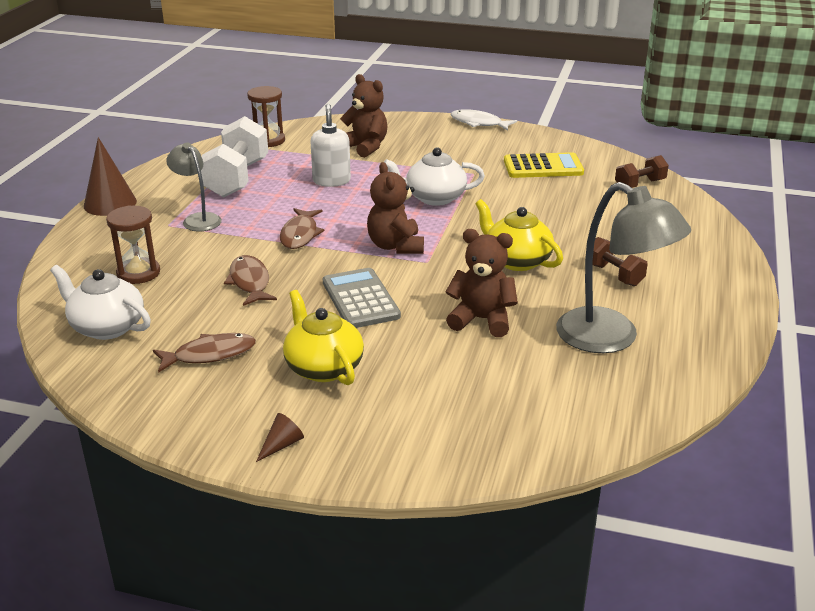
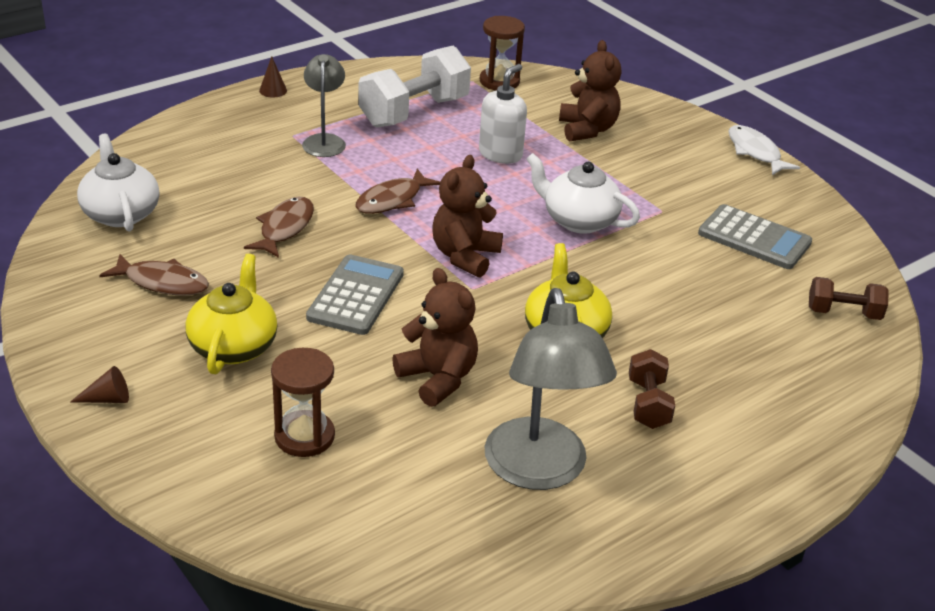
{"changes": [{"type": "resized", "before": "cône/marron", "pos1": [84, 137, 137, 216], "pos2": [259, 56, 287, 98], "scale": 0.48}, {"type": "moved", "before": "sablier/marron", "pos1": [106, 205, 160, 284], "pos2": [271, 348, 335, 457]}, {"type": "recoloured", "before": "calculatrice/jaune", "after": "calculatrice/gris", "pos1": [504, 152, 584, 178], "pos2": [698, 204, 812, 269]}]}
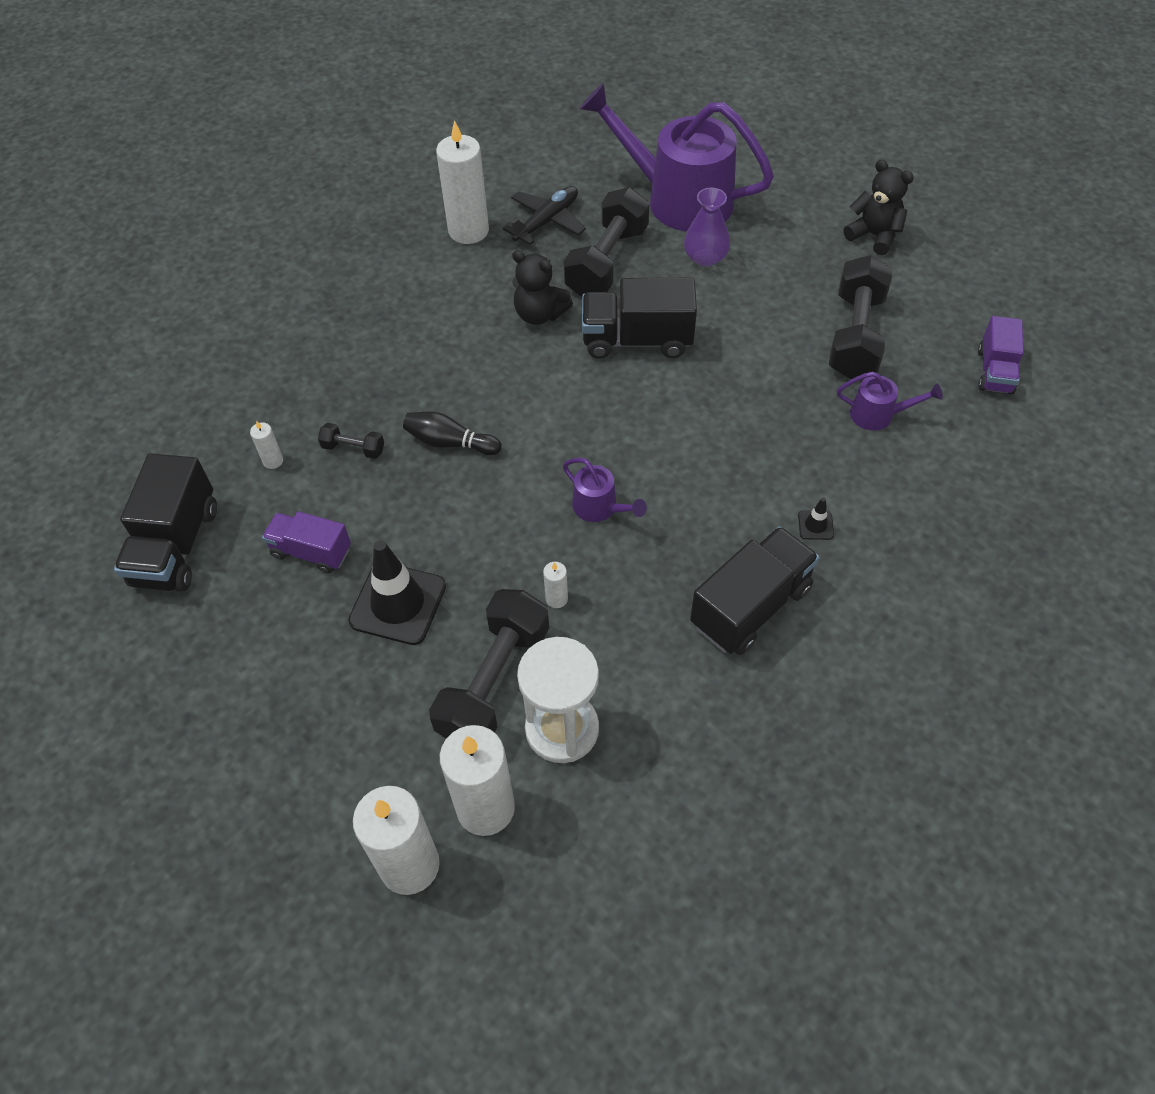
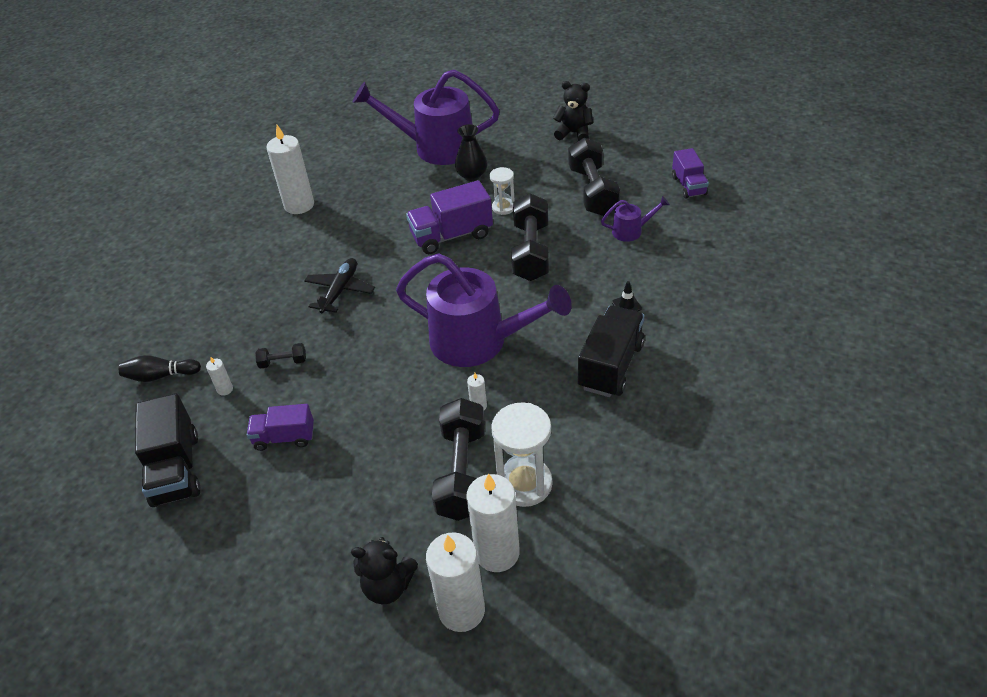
{"changes": [{"type": "removed", "before": "cône de chantier/noir", "pos1": [348, 540, 446, 645]}, {"type": "moved", "before": "quille/noir", "pos1": [403, 411, 502, 455], "pos2": [119, 355, 201, 382]}, {"type": "moved", "before": "avion/noir", "pos1": [503, 186, 586, 245], "pos2": [304, 258, 375, 314]}, {"type": "moved", "before": "ours en peluche/noir", "pos1": [512, 250, 573, 325], "pos2": [351, 537, 418, 604]}, {"type": "resized", "before": "arrosoir/violet", "pos1": [563, 458, 647, 522], "pos2": [396, 254, 572, 367], "scale": 2.33}, {"type": "moved", "before": "haltère/noir", "pos1": [564, 187, 649, 297], "pos2": [511, 193, 549, 281]}, {"type": "recoloured", "before": "camion/noir", "after": "camion/violet", "pos1": [582, 278, 697, 359], "pos2": [406, 180, 493, 254]}, {"type": "recoloured", "before": "vase/violet", "after": "vase/noir", "pos1": [684, 188, 730, 266], "pos2": [455, 124, 488, 181]}, {"type": "added", "after": "sablier/blanc", "pos2": [490, 167, 515, 215]}]}
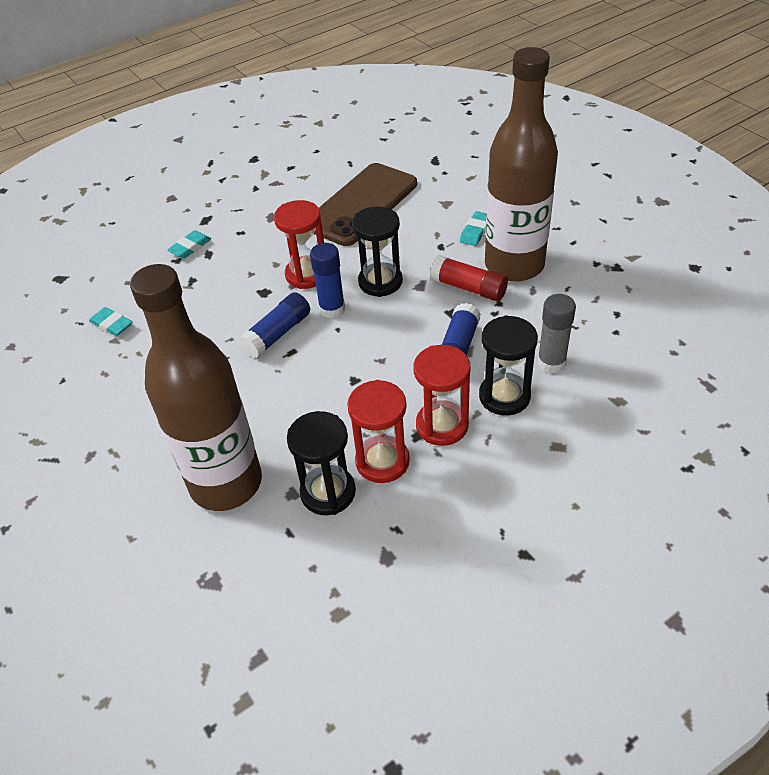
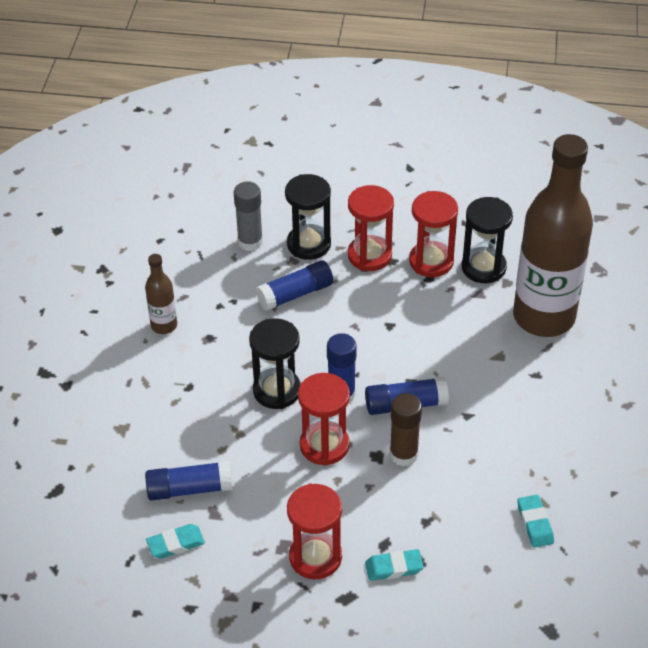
{"changes": [{"type": "replaced", "before": "téléphone/marron", "after": "bâton de colle/bleu", "pos1": [314, 163, 417, 246], "pos2": [145, 461, 232, 501]}, {"type": "removed", "before": "bâton de colle/rouge", "pos1": [430, 255, 508, 301]}, {"type": "moved", "before": "gomme/turquoise", "pos1": [460, 211, 486, 246], "pos2": [146, 524, 205, 559]}, {"type": "resized", "before": "bouteille/marron", "pos1": [485, 47, 558, 282], "pos2": [145, 254, 177, 334], "scale": 0.42}, {"type": "added", "after": "sablier/rouge", "pos2": [287, 483, 342, 579]}, {"type": "added", "after": "bâton de colle/marron", "pos2": [390, 393, 422, 466]}]}
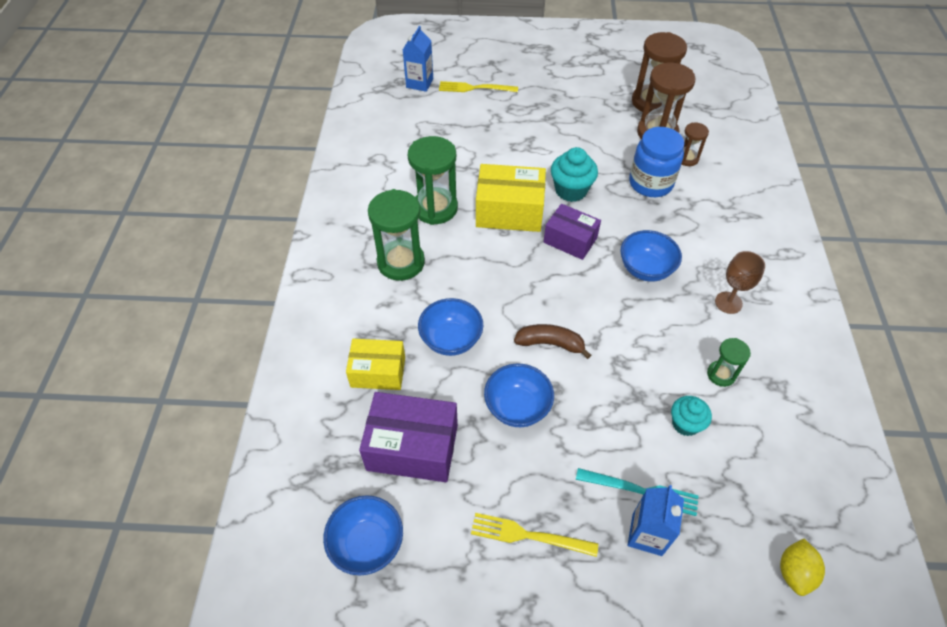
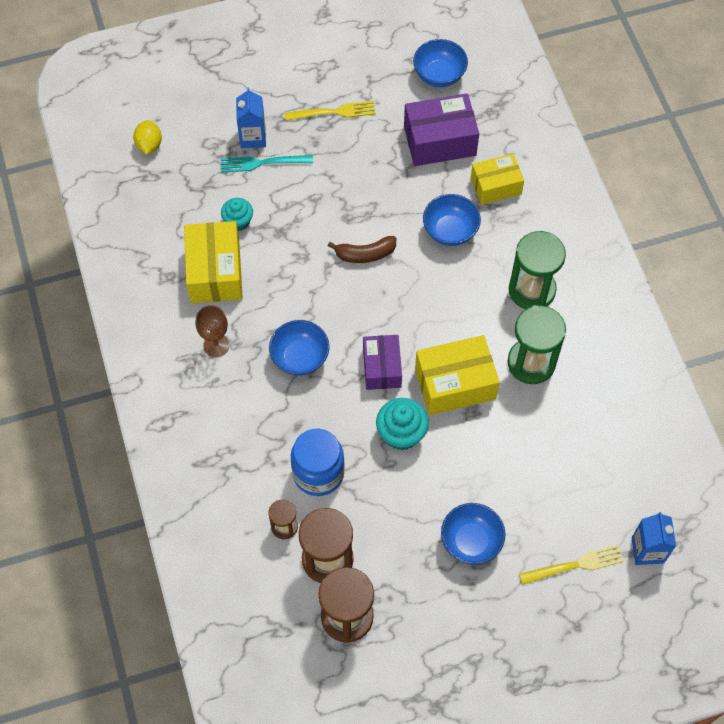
{"changes": [{"type": "moved", "before": "bol/bleu", "pos1": [484, 363, 554, 427], "pos2": [441, 503, 505, 565]}, {"type": "turned", "before": "boîte/violet", "pos1": [544, 204, 601, 260], "pos2": [363, 335, 402, 390], "turn": 75}, {"type": "replaced", "before": "sablier/vert", "after": "boîte/jaune", "pos1": [707, 338, 751, 387], "pos2": [184, 221, 243, 303]}]}
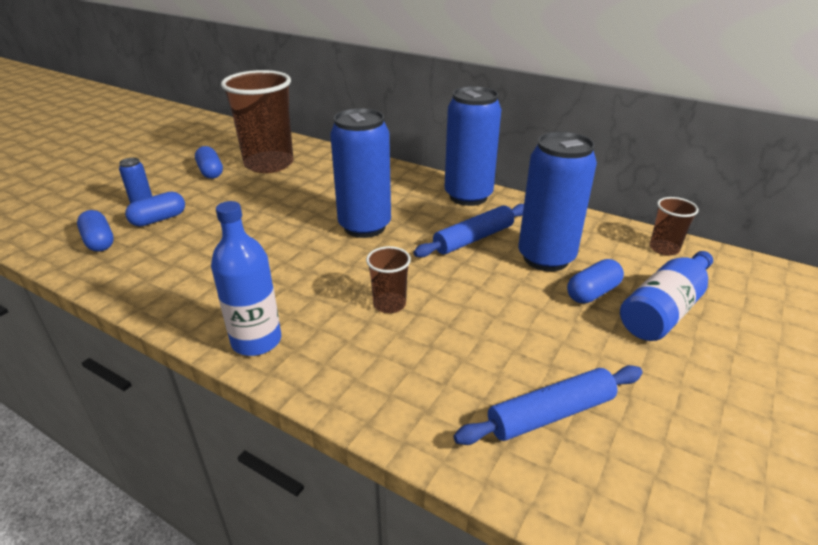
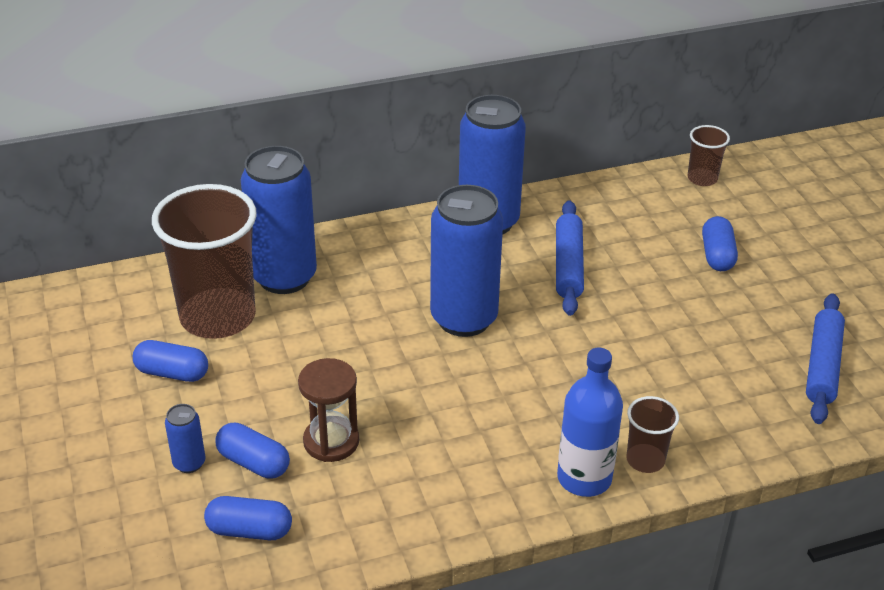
{"changes": [{"type": "turned", "before": "gélule/bleu", "pos1": [125, 191, 185, 227], "pos2": [215, 423, 290, 479], "turn": -60}, {"type": "moved", "before": "gobelet/marron", "pos1": [366, 246, 411, 313], "pos2": [626, 396, 679, 473]}, {"type": "moved", "before": "canette/bleu", "pos1": [518, 131, 597, 271], "pos2": [241, 146, 317, 294]}, {"type": "removed", "before": "bouteille/bleu", "pos1": [620, 251, 713, 341]}, {"type": "added", "after": "sablier/marron", "pos2": [298, 358, 359, 462]}]}
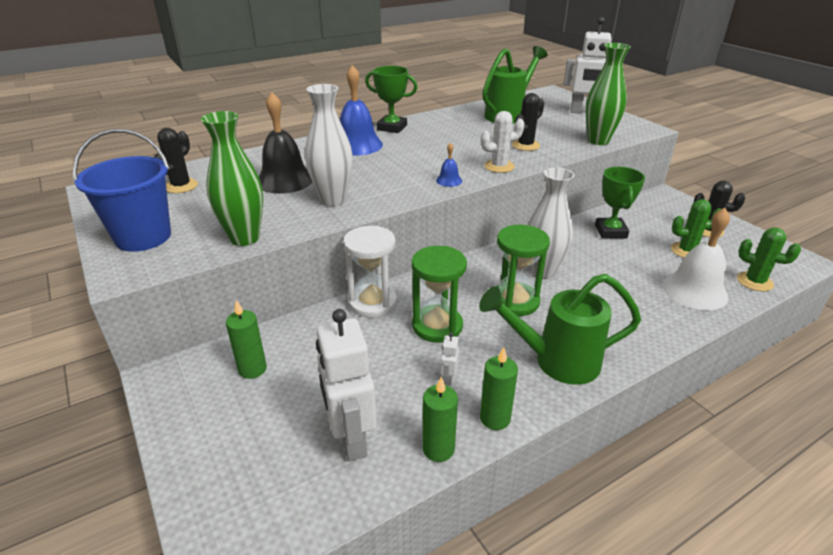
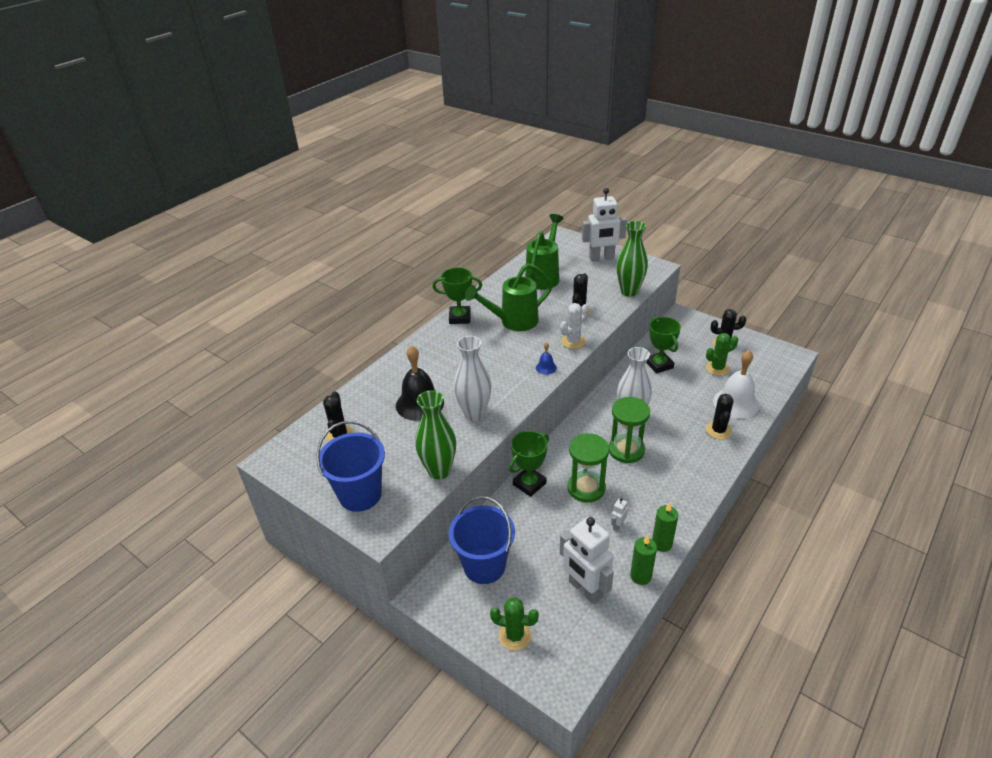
{"changes": [{"type": "replaced", "before": "bougie/vert", "after": "seau/bleu", "pos1": [226, 300, 267, 379], "pos2": [449, 496, 515, 584]}, {"type": "removed", "before": "cloche/bleu", "pos1": [340, 65, 383, 156]}, {"type": "replaced", "before": "sablier/blanc", "after": "trophée/vert", "pos1": [343, 226, 397, 318], "pos2": [509, 431, 549, 497]}, {"type": "turned", "before": "robot/blanc", "pos1": [440, 333, 459, 386], "pos2": [611, 498, 628, 531], "turn": 45}, {"type": "moved", "before": "arrosoir/vert", "pos1": [479, 274, 641, 385], "pos2": [465, 263, 552, 331]}, {"type": "moved", "before": "cactus/vert", "pos1": [737, 227, 801, 291], "pos2": [490, 597, 539, 651]}, {"type": "added", "after": "cactus/noir", "pos2": [706, 394, 734, 439]}]}
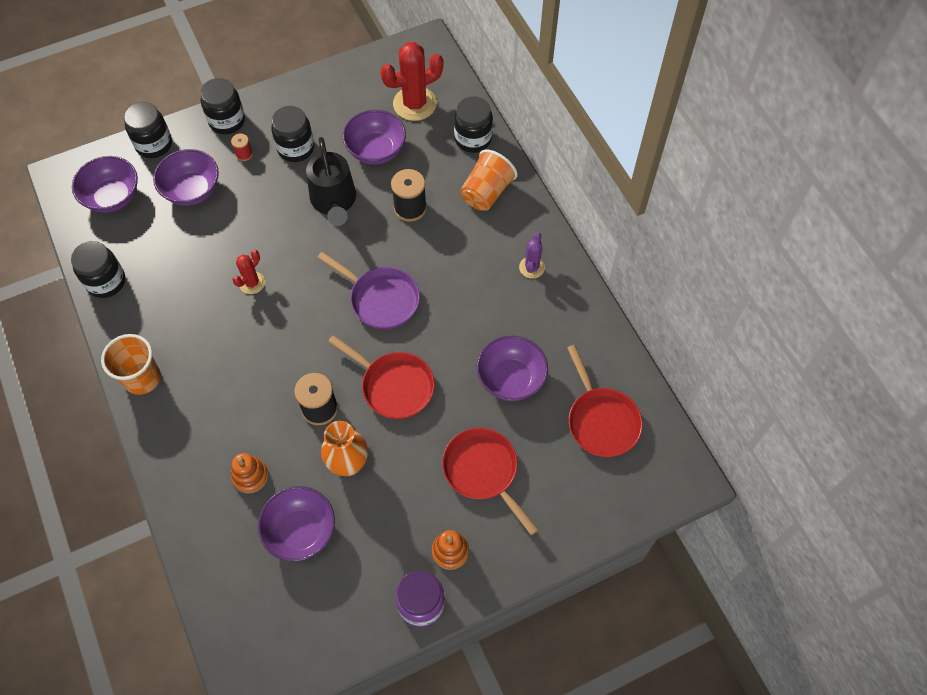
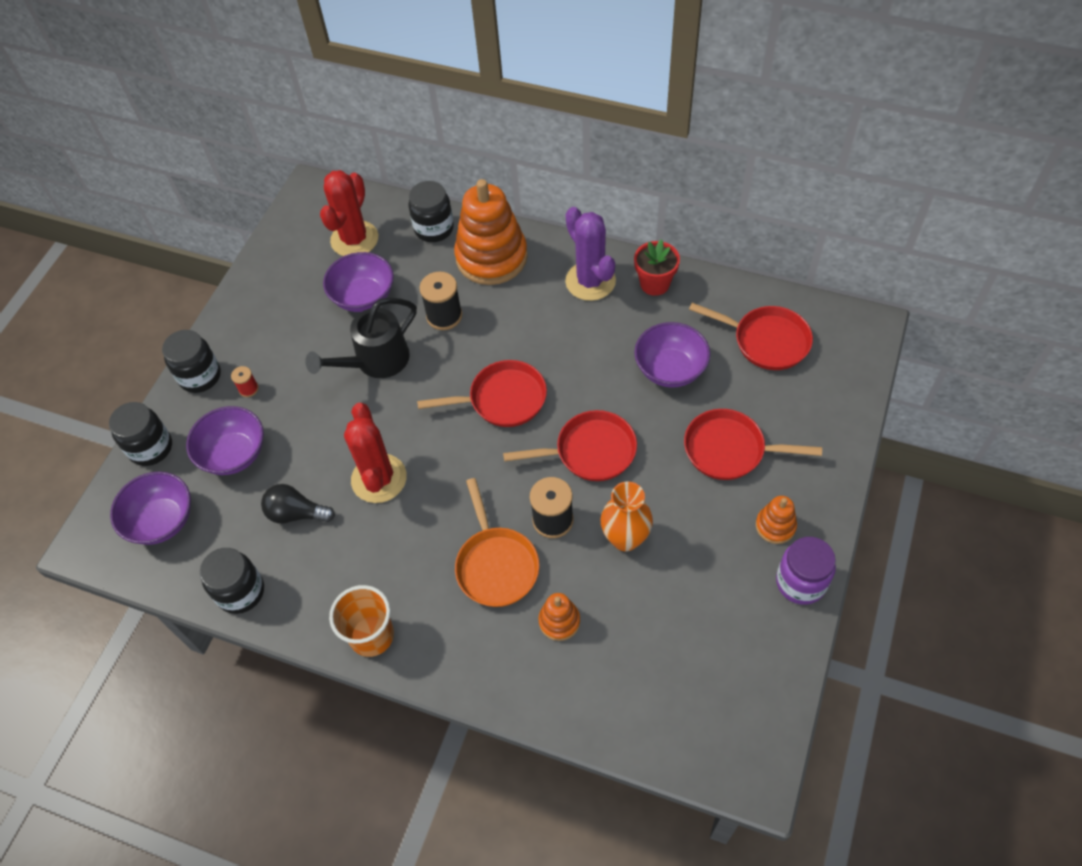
{"changes": [{"type": "resized", "before": "cactus/rouge", "pos1": [232, 250, 265, 294], "pos2": [344, 403, 407, 503], "scale": 1.85}, {"type": "removed", "before": "bol/violet", "pos1": [258, 486, 335, 561]}, {"type": "removed", "before": "bocal/noir", "pos1": [271, 106, 314, 162]}, {"type": "turned", "before": "arrosoir/noir", "pos1": [306, 137, 356, 226], "pos2": [305, 298, 417, 378], "turn": 105}, {"type": "recoloured", "before": "poêle/violet", "after": "poêle/rouge", "pos1": [317, 252, 420, 329], "pos2": [417, 360, 547, 427]}, {"type": "replaced", "before": "gobelet/orange", "after": "jouet à empiler/orange", "pos1": [460, 150, 518, 211], "pos2": [454, 179, 528, 285]}, {"type": "resized", "before": "cactus/violet", "pos1": [519, 232, 545, 279], "pos2": [565, 207, 616, 301], "scale": 1.85}, {"type": "added", "after": "ampoule/noir", "pos2": [261, 484, 335, 524]}, {"type": "added", "after": "poêle/orange", "pos2": [455, 478, 539, 607]}, {"type": "added", "after": "pot de fleurs/rouge", "pos2": [634, 239, 680, 296]}]}
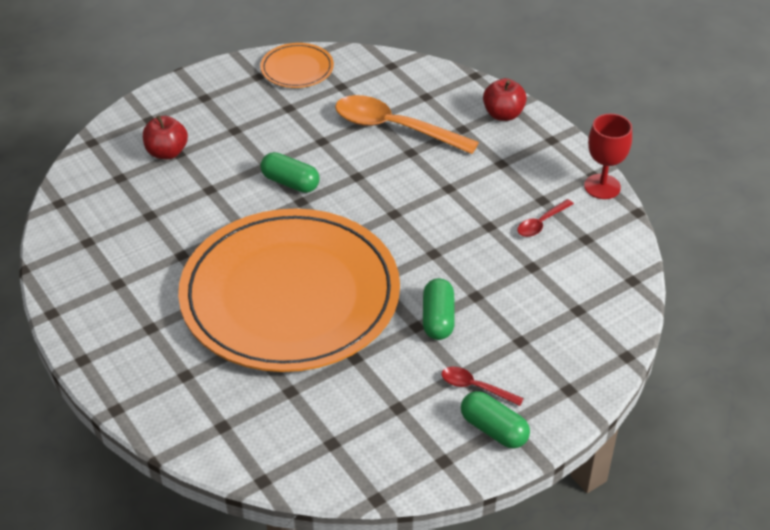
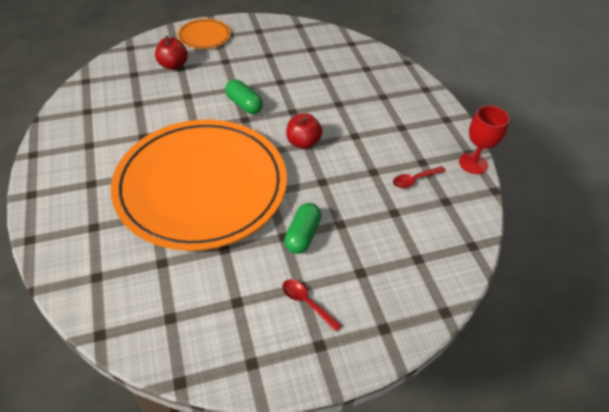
{"changes": [{"type": "moved", "before": "assiette/orange", "pos1": [260, 43, 334, 88], "pos2": [178, 19, 231, 49]}, {"type": "removed", "before": "cuillère/orange", "pos1": [335, 95, 479, 154]}, {"type": "removed", "before": "gélule/vert", "pos1": [461, 391, 530, 448]}, {"type": "moved", "before": "pomme/rouge", "pos1": [483, 78, 527, 121], "pos2": [286, 113, 323, 149]}]}
